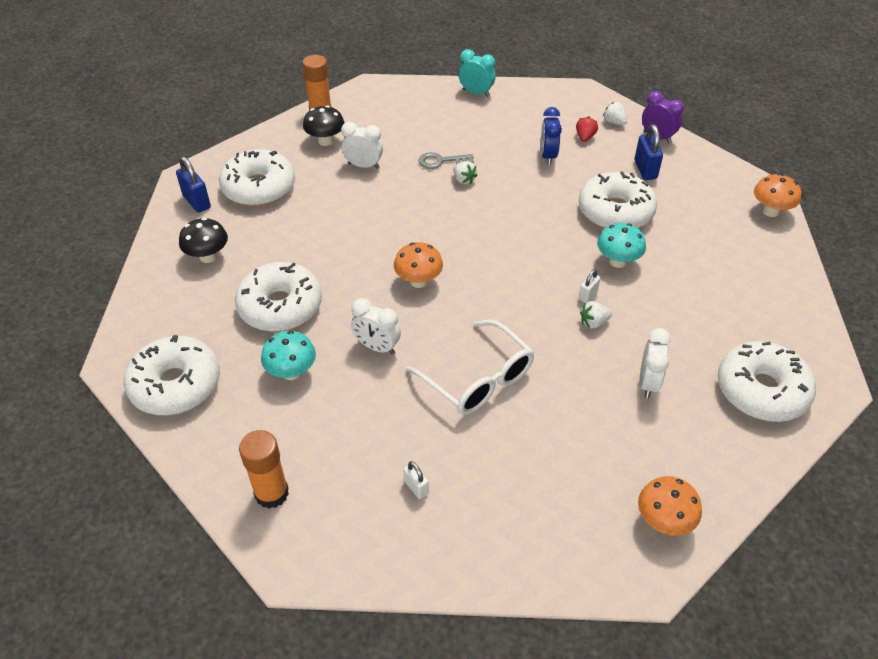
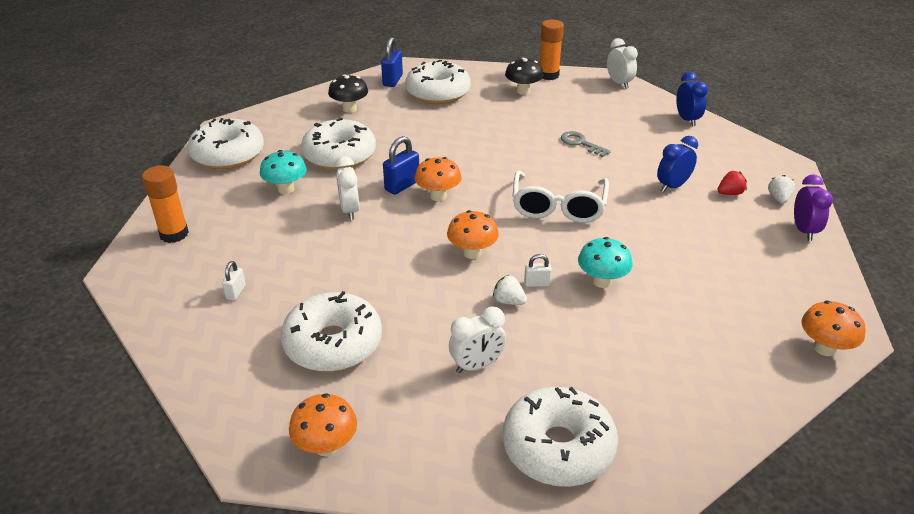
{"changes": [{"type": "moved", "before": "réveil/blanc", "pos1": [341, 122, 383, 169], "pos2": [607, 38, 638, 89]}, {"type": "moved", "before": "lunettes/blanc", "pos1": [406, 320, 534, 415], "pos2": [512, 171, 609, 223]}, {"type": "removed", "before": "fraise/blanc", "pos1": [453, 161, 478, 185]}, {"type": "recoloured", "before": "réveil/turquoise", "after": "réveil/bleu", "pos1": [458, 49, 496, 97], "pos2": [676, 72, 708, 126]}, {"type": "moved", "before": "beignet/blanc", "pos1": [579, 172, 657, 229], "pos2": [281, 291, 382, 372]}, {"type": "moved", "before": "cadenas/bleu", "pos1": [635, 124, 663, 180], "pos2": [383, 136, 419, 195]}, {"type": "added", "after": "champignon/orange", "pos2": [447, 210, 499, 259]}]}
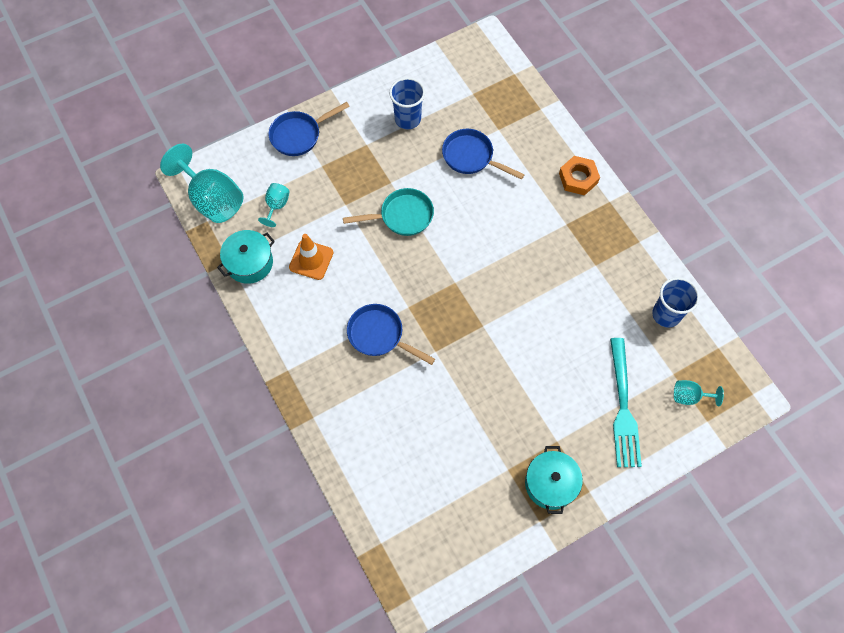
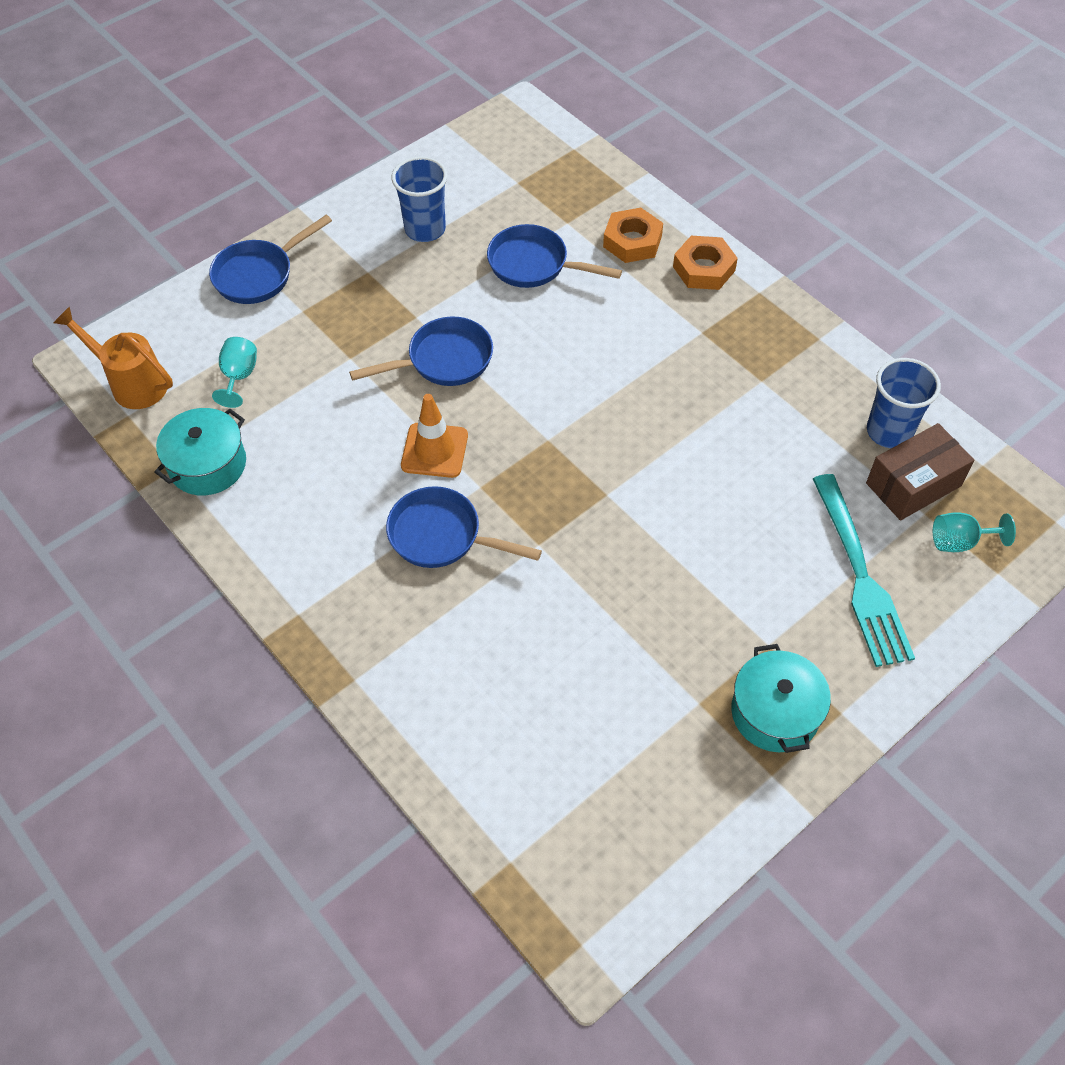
{"changes": [{"type": "replaced", "before": "verre à pied/turquoise", "after": "arrosoir/orange", "pos1": [160, 144, 244, 223], "pos2": [53, 306, 173, 409]}, {"type": "moved", "before": "cône de chantier/orange", "pos1": [289, 234, 334, 280], "pos2": [401, 394, 468, 478]}, {"type": "recoloured", "before": "poêle/turquoise", "after": "poêle/bleu", "pos1": [343, 188, 434, 236], "pos2": [349, 317, 493, 386]}, {"type": "added", "after": "écrou/orange", "pos2": [603, 208, 663, 263]}, {"type": "added", "after": "boîte/marron", "pos2": [866, 423, 975, 521]}]}
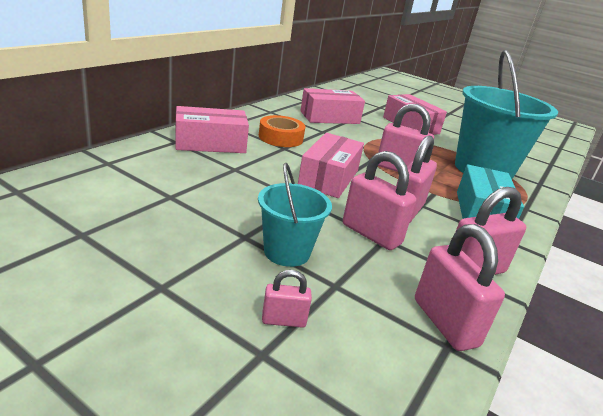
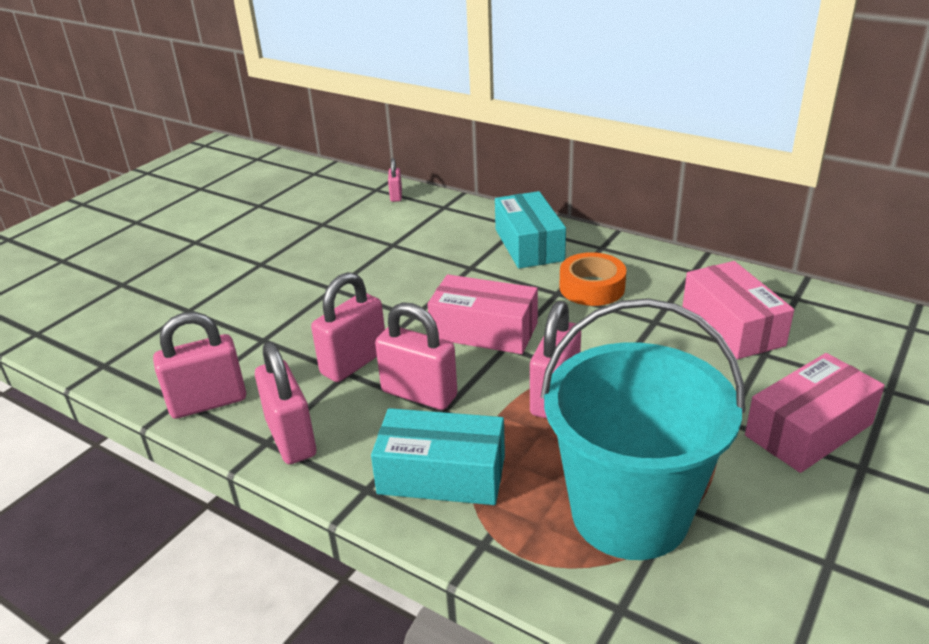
{"changes": [{"type": "recoloured", "before": "boîte/rose", "after": "boîte/turquoise", "pos1": [175, 106, 249, 153], "pos2": [495, 191, 566, 269]}, {"type": "removed", "before": "seau/turquoise", "pos1": [258, 163, 332, 267]}, {"type": "moved", "before": "cadenas/rose", "pos1": [262, 270, 312, 328], "pos2": [388, 158, 402, 202]}]}
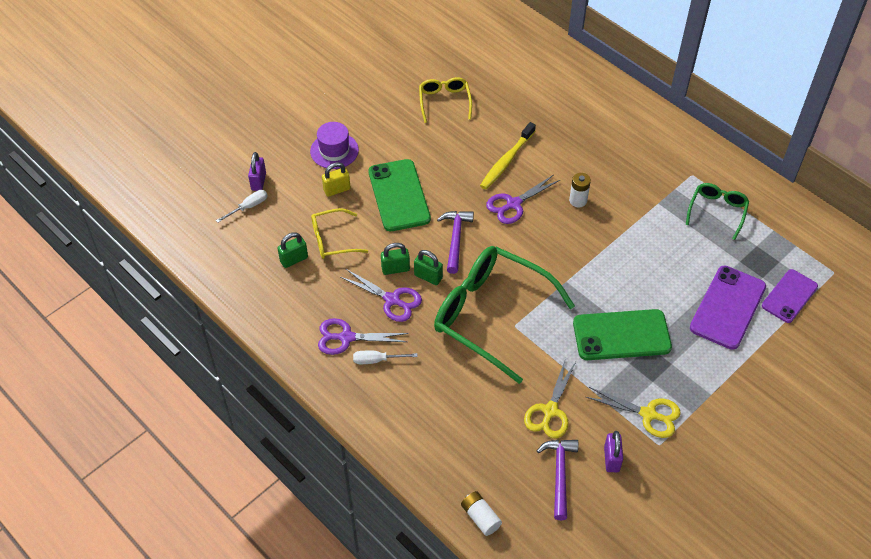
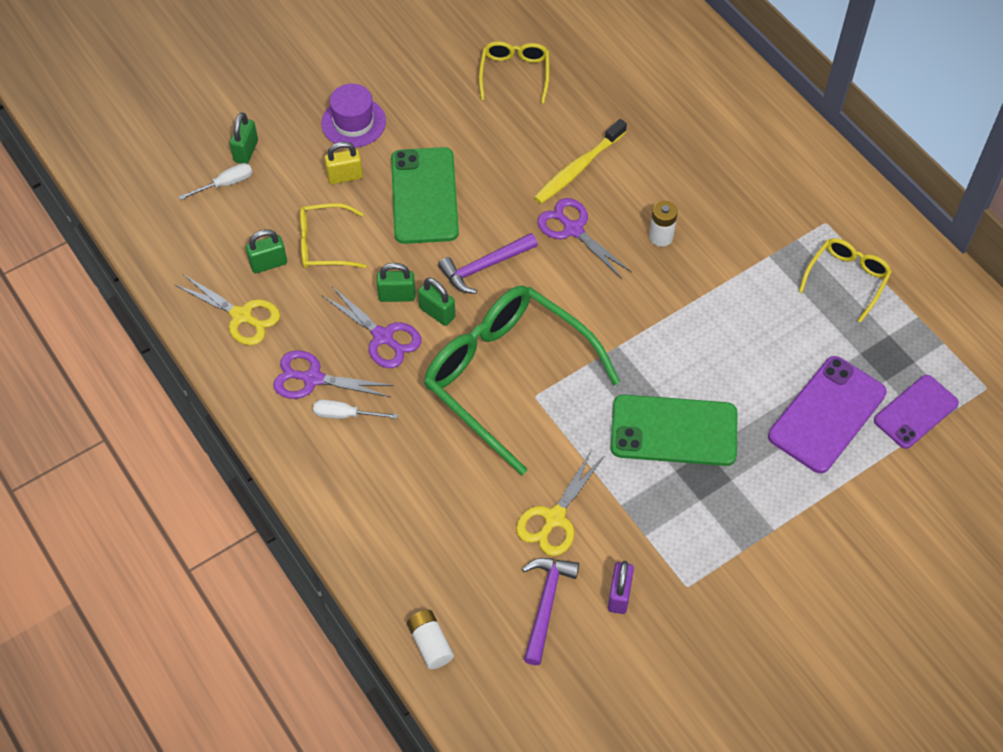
{"changes": [{"type": "recoloured", "before": "cadenas/violet", "after": "cadenas/vert", "pos1": [248, 152, 266, 191], "pos2": [230, 112, 258, 164]}, {"type": "turned", "before": "marteau/violet", "pos1": [437, 211, 474, 274], "pos2": [438, 233, 538, 294], "turn": -135}, {"type": "turned", "before": "ciseaux/violet", "pos1": [486, 175, 560, 224], "pos2": [537, 198, 632, 279], "turn": 75}, {"type": "moved", "before": "ciseaux/jaune", "pos1": [586, 387, 681, 438], "pos2": [174, 274, 280, 345]}, {"type": "recoloured", "before": "lunettes/vert", "after": "lunettes/jaune", "pos1": [686, 183, 749, 240], "pos2": [799, 238, 892, 323]}]}
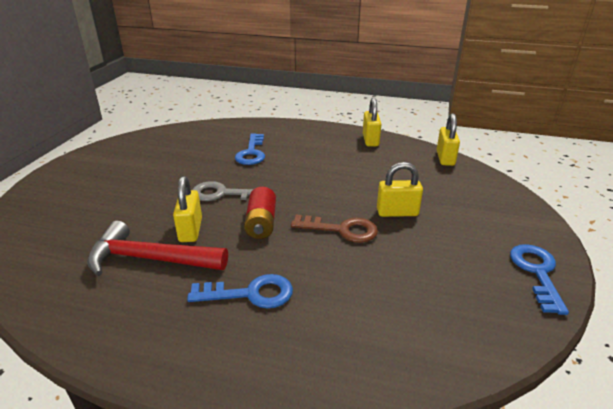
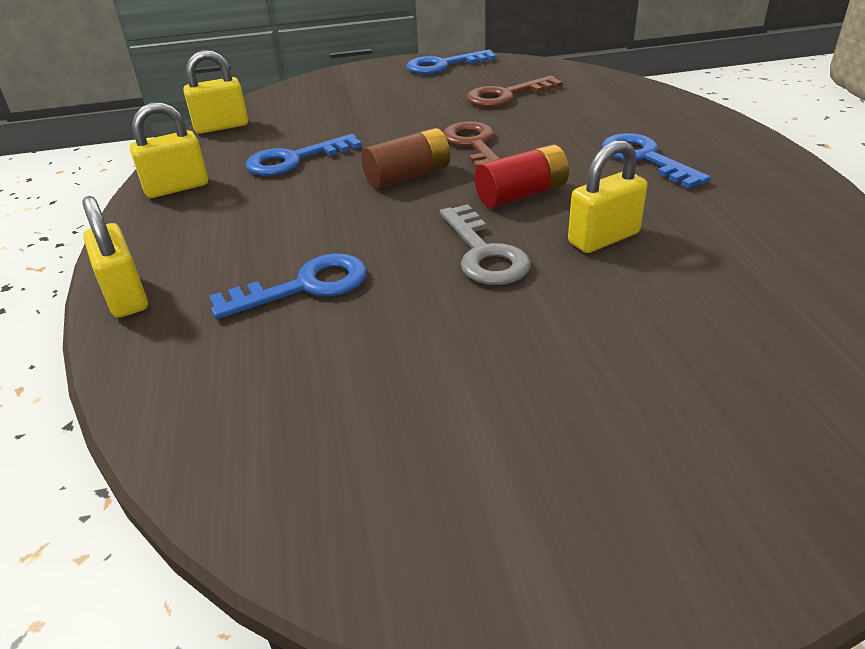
{"changes": [{"type": "removed", "before": "marteau/rouge", "pos1": [87, 221, 228, 276]}, {"type": "moved", "before": "cadenas/jaune", "pos1": [377, 162, 423, 217], "pos2": [82, 196, 148, 318]}, {"type": "added", "after": "clé/bleu", "pos2": [246, 134, 362, 176]}, {"type": "added", "after": "pile/marron", "pos2": [361, 128, 450, 189]}, {"type": "added", "after": "clé/marron", "pos2": [467, 76, 563, 107]}]}
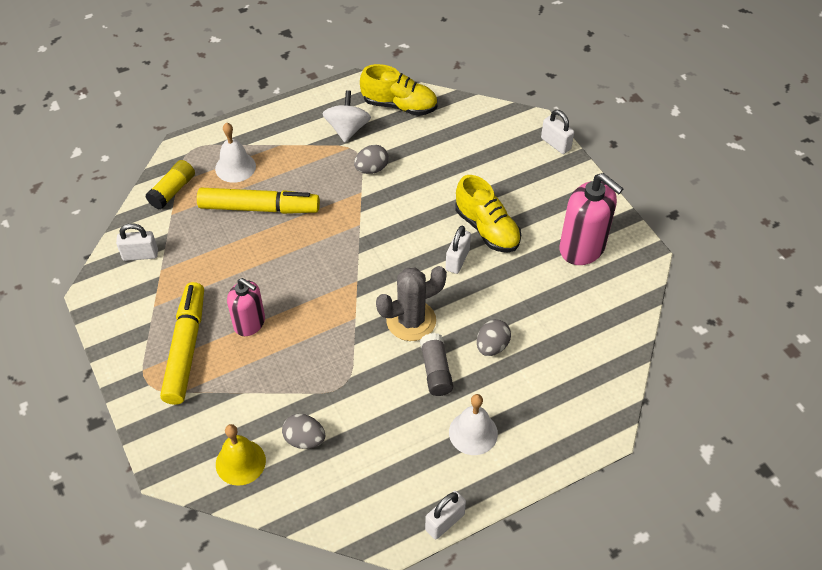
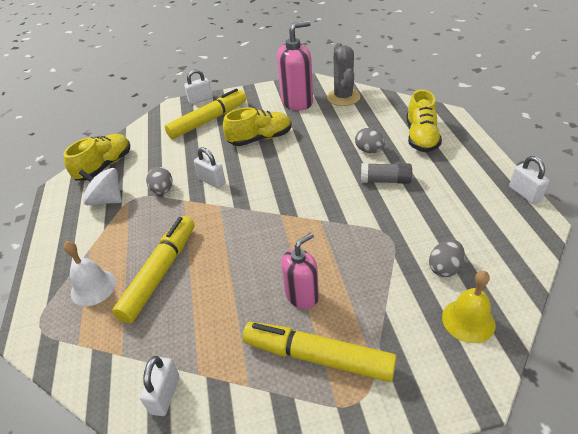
{"changes": [{"type": "removed", "before": "bâton de colle/jaune", "pos1": [145, 160, 195, 210]}, {"type": "moved", "before": "cactus/gris", "pos1": [376, 266, 447, 341], "pos2": [327, 43, 361, 106]}, {"type": "moved", "before": "cadenas/blanc", "pos1": [445, 226, 471, 274], "pos2": [194, 147, 226, 188]}, {"type": "removed", "before": "cloche/blanc", "pos1": [449, 394, 498, 455]}, {"type": "added", "after": "feutre/jaune", "pos2": [165, 88, 247, 139]}, {"type": "added", "after": "chaussure/jaune", "pos2": [406, 89, 442, 152]}]}
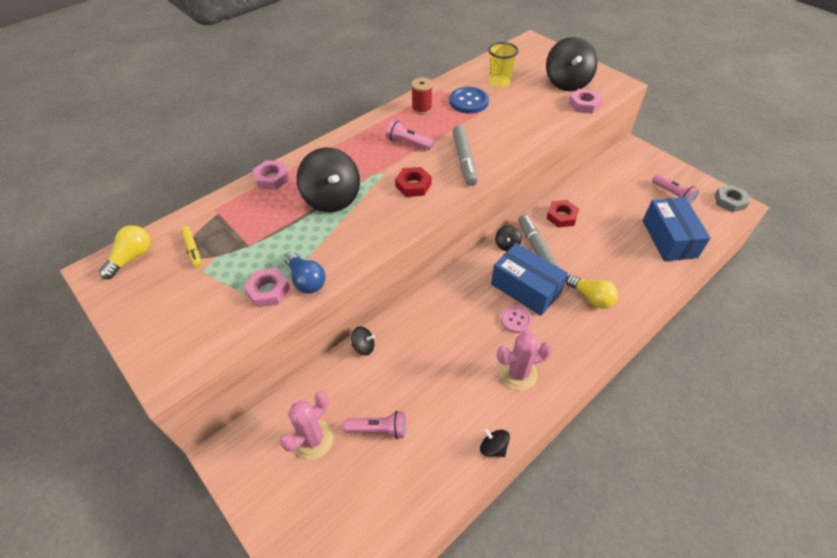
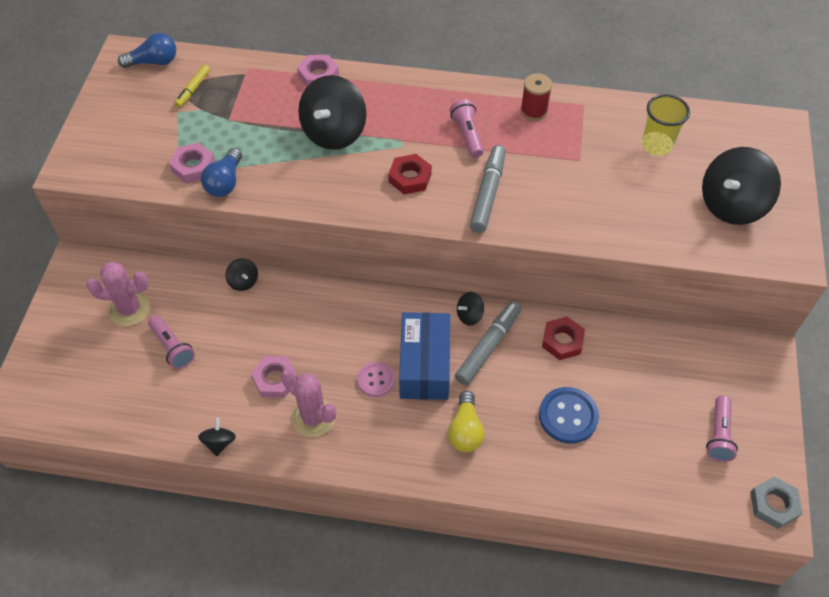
{"changes": [{"type": "recoloured", "before": "ampoule/jaune", "after": "ampoule/bleu", "pos1": [99, 225, 150, 279], "pos2": [118, 33, 176, 68]}, {"type": "moved", "before": "bouton/bleu", "pos1": [450, 87, 489, 114], "pos2": [539, 387, 599, 444]}, {"type": "turned", "before": "feutre/gris", "pos1": [452, 125, 478, 186], "pos2": [470, 145, 506, 233], "turn": 150}, {"type": "moved", "before": "écrou/rose", "pos1": [569, 89, 603, 114], "pos2": [251, 356, 297, 398]}, {"type": "removed", "before": "boîte/bleu", "pos1": [643, 197, 711, 261]}]}
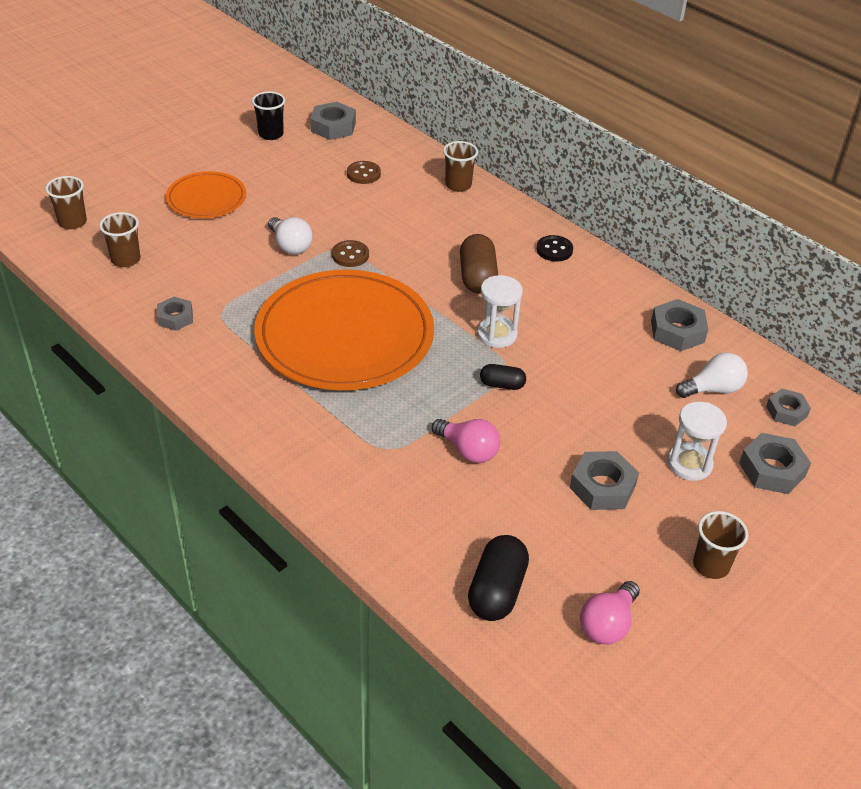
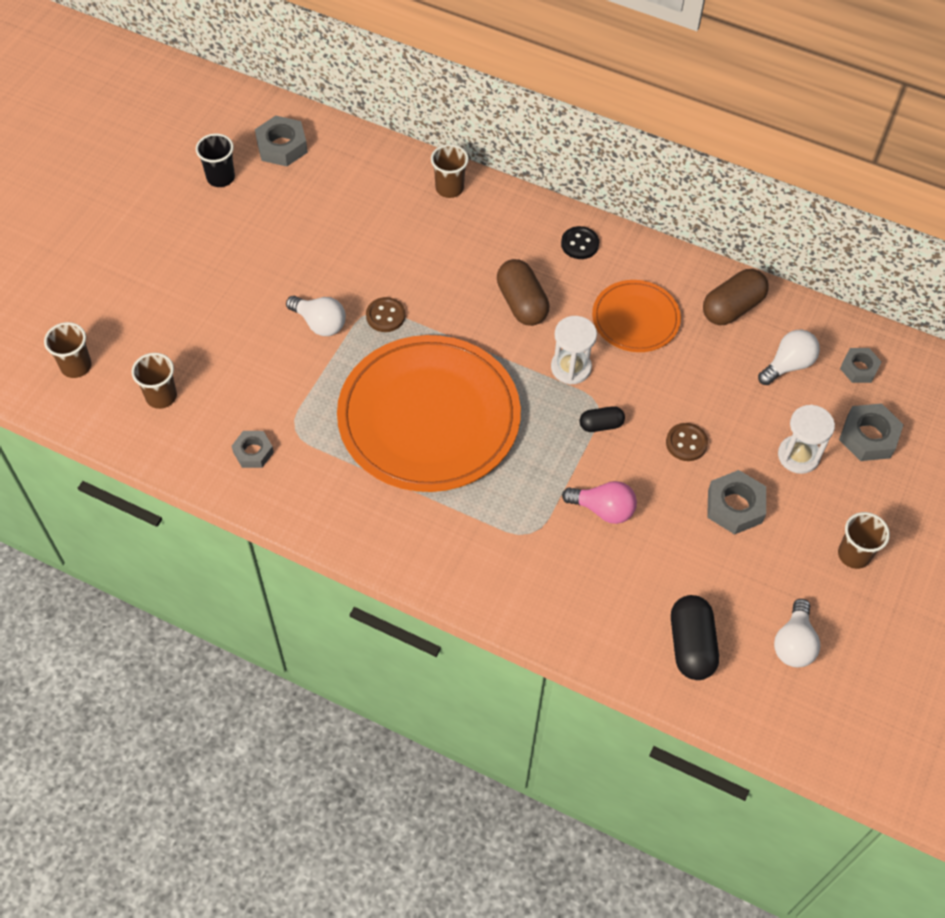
{"changes": [{"type": "moved", "before": "assiette/orange", "pos1": [166, 171, 246, 218], "pos2": [592, 280, 681, 352]}, {"type": "moved", "before": "bouton/marron", "pos1": [347, 161, 381, 184], "pos2": [666, 423, 708, 461]}, {"type": "recoloured", "before": "ampoule/rose", "after": "ampoule/blanc", "pos1": [580, 581, 640, 644], "pos2": [774, 599, 821, 667]}, {"type": "replaced", "before": "écrou/gris", "after": "gélule/marron", "pos1": [651, 299, 708, 351], "pos2": [703, 269, 769, 325]}]}
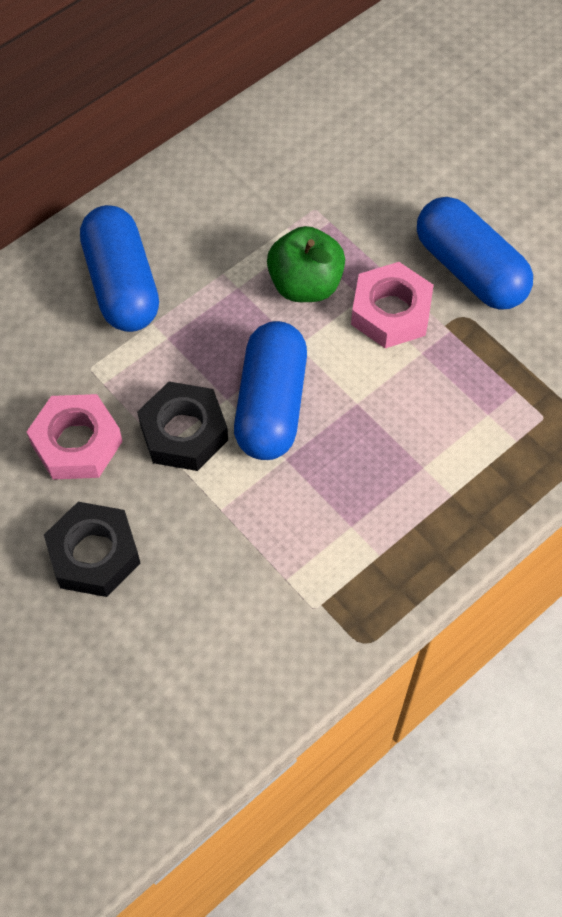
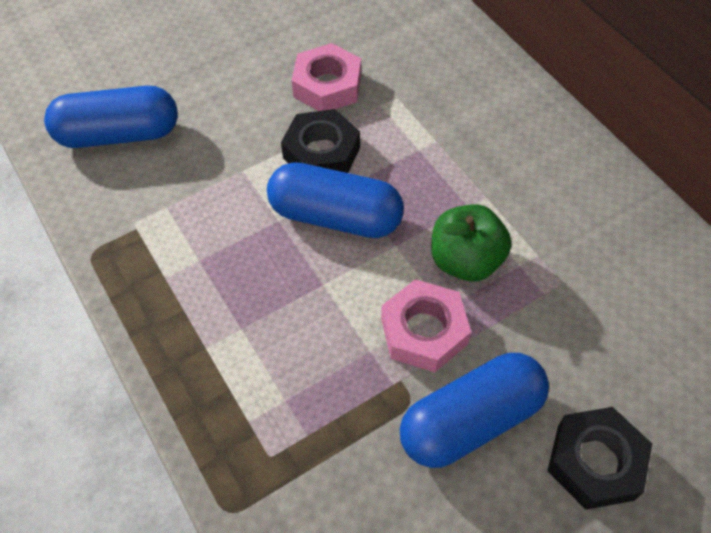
{"changes": [{"type": "moved", "before": "écrou/noir", "pos1": [44, 502, 140, 597], "pos2": [547, 407, 652, 510]}, {"type": "moved", "before": "gélule/bleu", "pos1": [80, 205, 159, 332], "pos2": [44, 86, 178, 148]}]}
